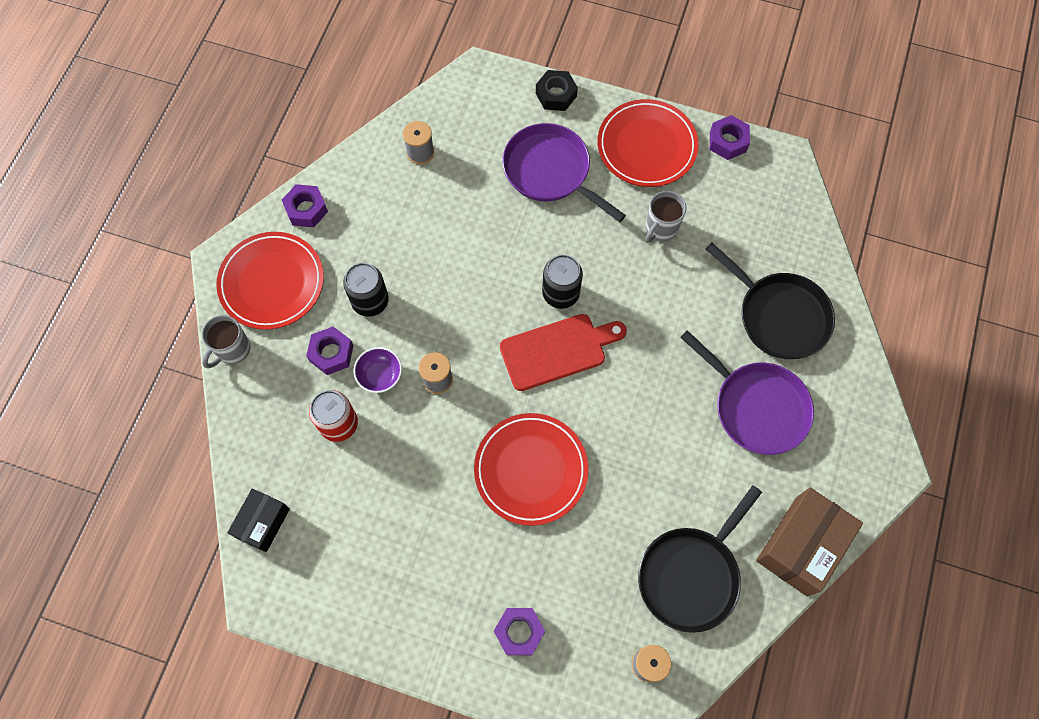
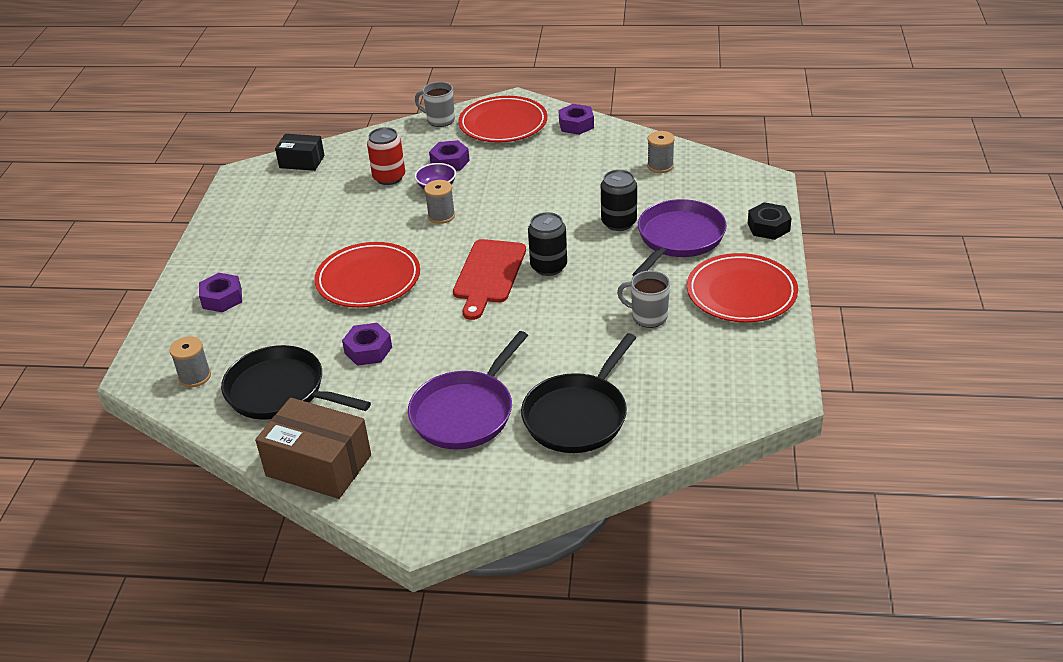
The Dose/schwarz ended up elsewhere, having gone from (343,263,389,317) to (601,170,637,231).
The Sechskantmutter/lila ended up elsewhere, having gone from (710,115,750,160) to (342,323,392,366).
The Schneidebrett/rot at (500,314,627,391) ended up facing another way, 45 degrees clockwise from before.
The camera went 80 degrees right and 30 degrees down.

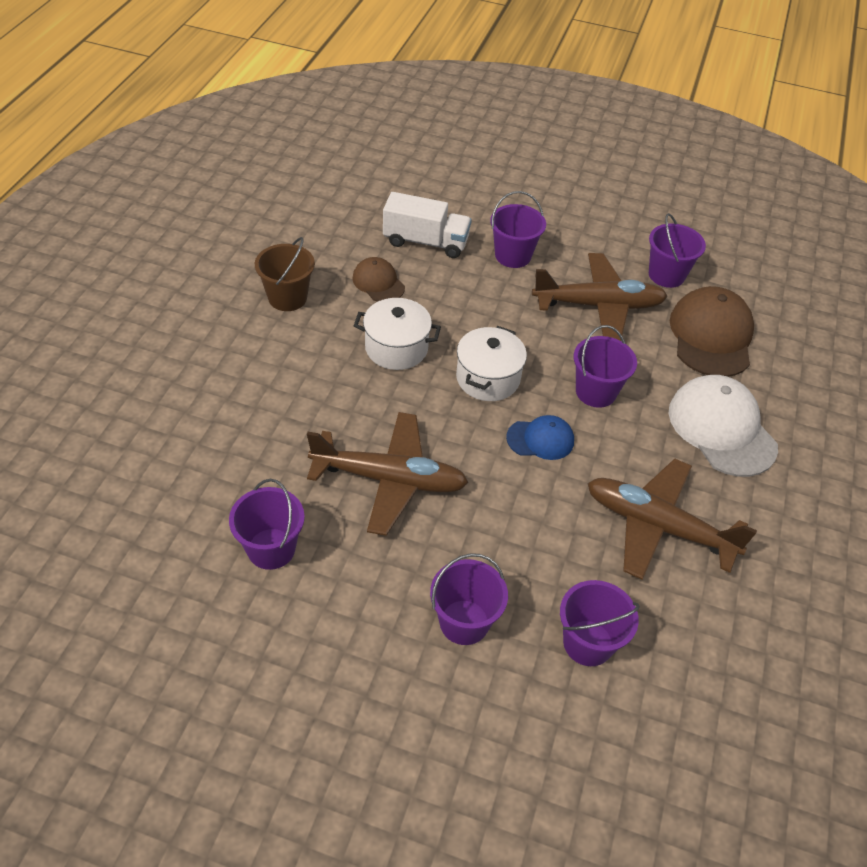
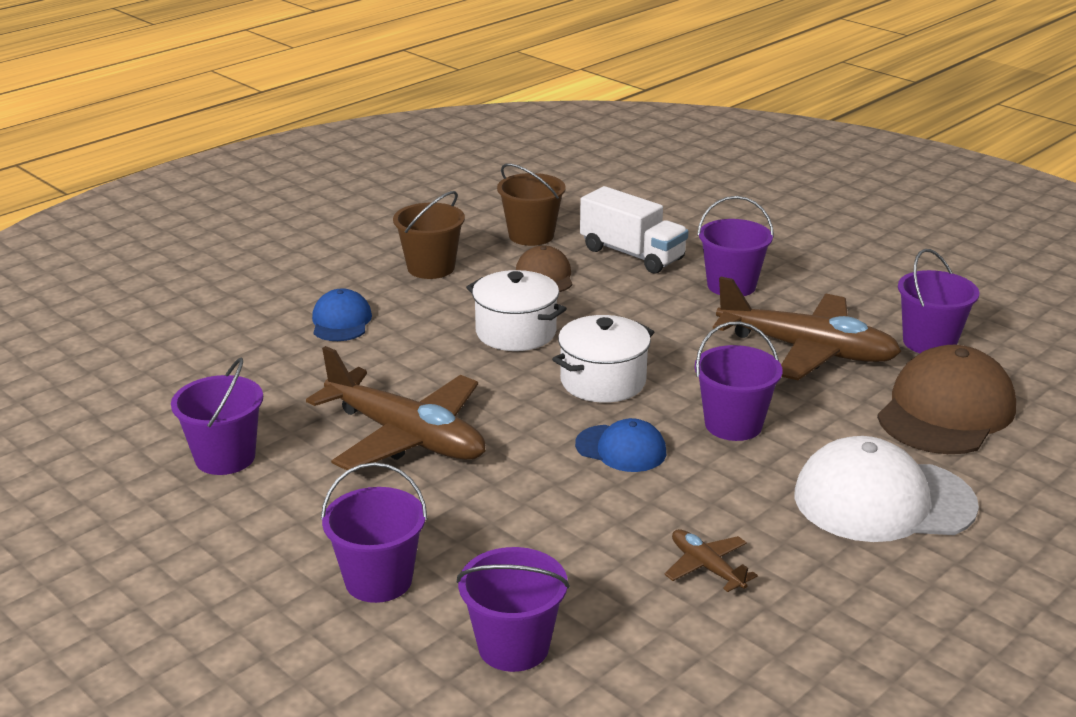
The second view gained the Kappe/blau at (312,288,372,341).
The second view gained the Eimer/braun at (497,163,566,246).
The Kappe/weiß at (669,375,778,477) ended up facing another way, 90 degrees counterclockwise from before.
The size of the Flugzeug/braun at (587,459,757,580) changed by a factor of 0.45.
The camera went 30 degrees right and 20 degrees down.

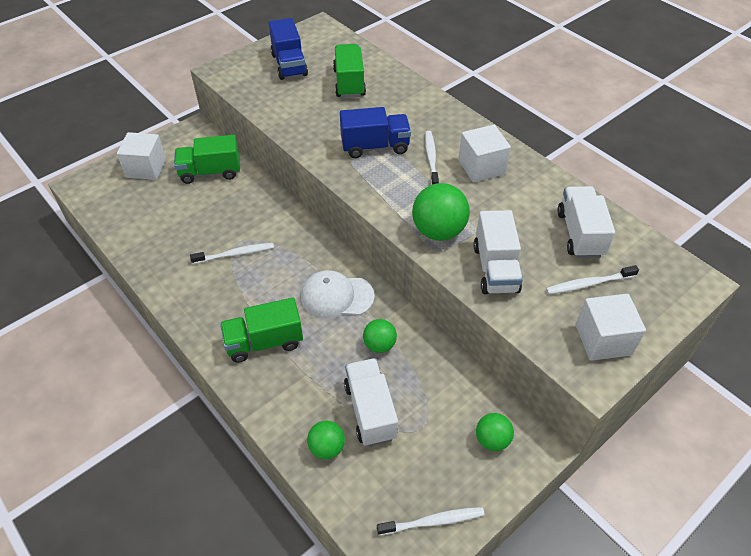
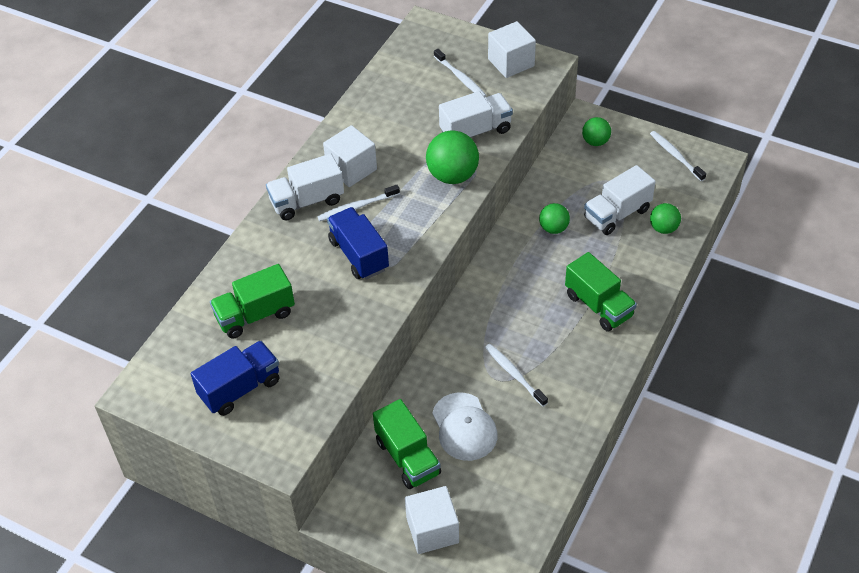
The Kappe/weiß ended up elsewhere, having gone from (301,270,375,319) to (432,392,497,461).
The Lastwagen/weiß ended up elsewhere, having gone from (557,186,615,258) to (266,154,344,221).
The camera went 110 degrees left and 0 degrees up.

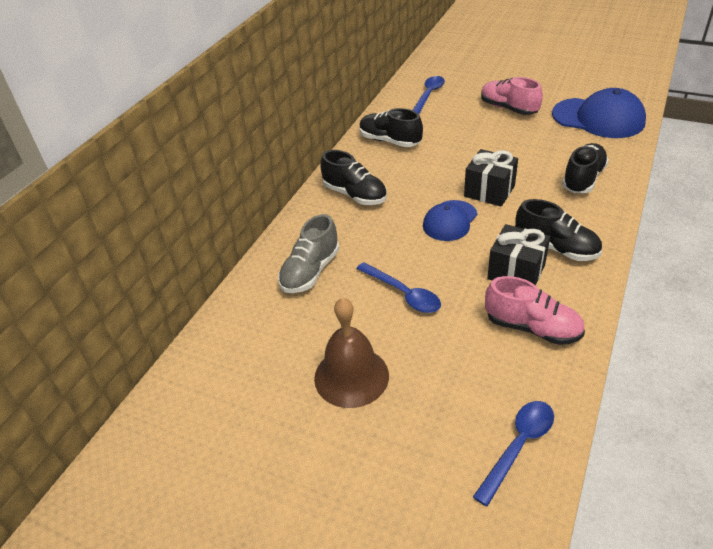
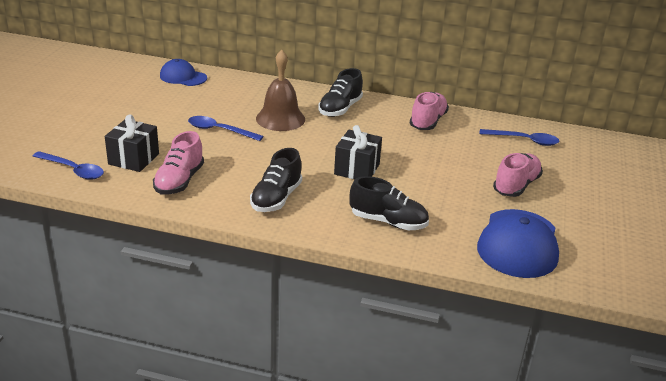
The second view lost the Schuh/grau at (278,214,339,293).
The Glocke/braun ended up elsewhere, having gone from (314,298,389,408) to (256,50,305,131).
The Kappe/blau ended up elsewhere, having gone from (423,200,477,241) to (160,59,207,86).
The Geschenk/schwarz ended up elsewhere, having gone from (487,224,550,286) to (105,115,159,172).
What was the Schuh/schwarz at (359,108,423,147) turned into the Schuh/rosa at (410,92,449,130).
The Löffel/blau at (357,262,441,313) ended up facing another way, 75 degrees clockwise from before.
The camera went 75 degrees right and 10 degrees down.

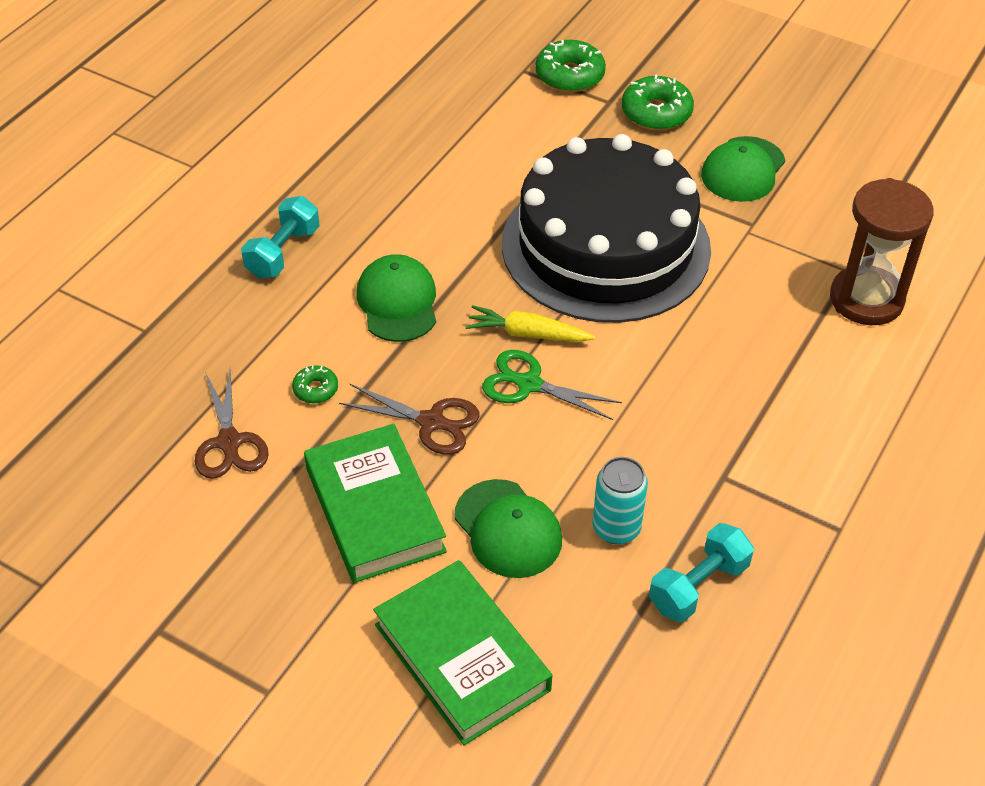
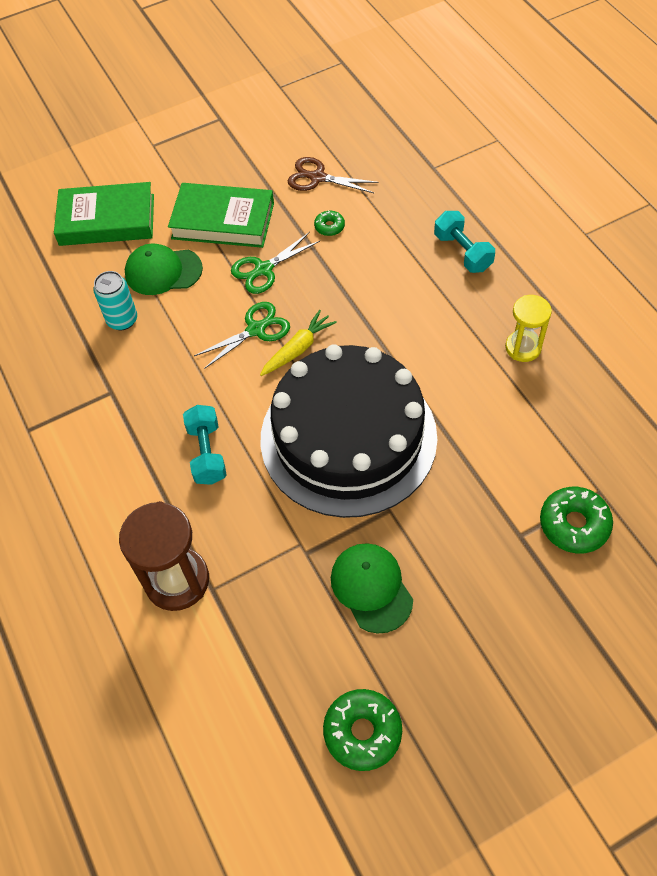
The second view lost the Kappe/grün at (356,254,436,342).
The second view gained the Sanduhr/gelb at (505,295,552,362).
The Donut/grün ended up elsewhere, having gone from (622,75,694,130) to (323,689,402,771).
The Hantel/türkis ended up elsewhere, having gone from (649,523,754,622) to (183,405,227,485).
What was the Schere/braun at (339,383,480,455) turned into the Schere/grün at (231,232,320,294).
The camera went 125 degrees right and 10 degrees up.

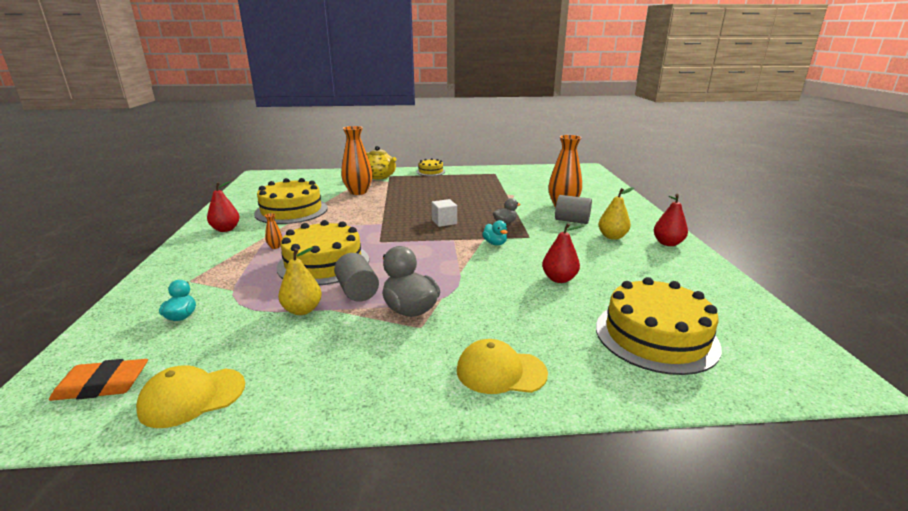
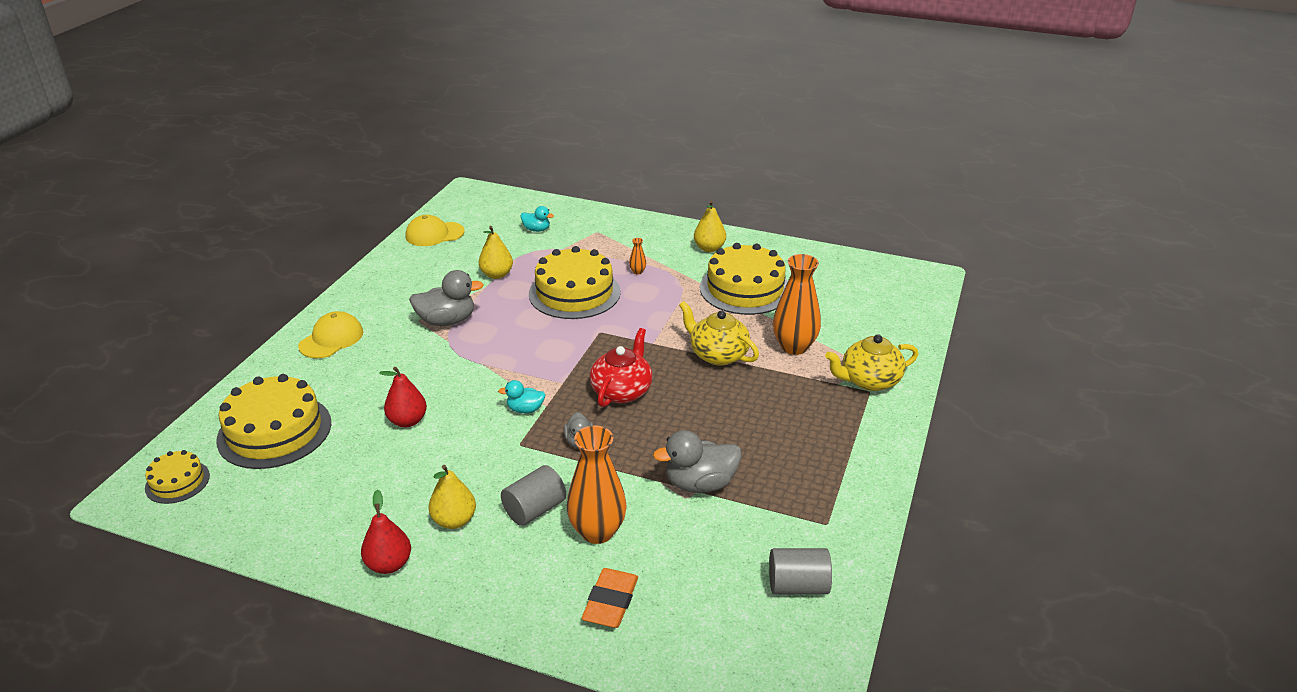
The second view gained the Ente/grau at (653,430,742,493).
The second view gained the Teekanne/gelb at (679,301,759,366).
The Radiergummi/orange ended up elsewhere, having gone from (49,359,148,401) to (582,568,638,628).
The Vollzylinder/grau ended up elsewhere, having gone from (334,253,379,302) to (769,548,832,594).
The Kuchen/gelb ended up elsewhere, having gone from (416,158,445,176) to (145,450,210,504).
Where the Kubus/weiß stood at (432,199,457,227), the Teekanne/rot came to stand at (589,328,653,407).
What was the Birne/rot at (207,181,240,232) turned into the Birne/gelb at (694,201,726,252).
The Kappe/gelb at (136,365,245,428) ended up facing another way, 105 degrees counterclockwise from before.
The camera went 115 degrees right and 10 degrees up.

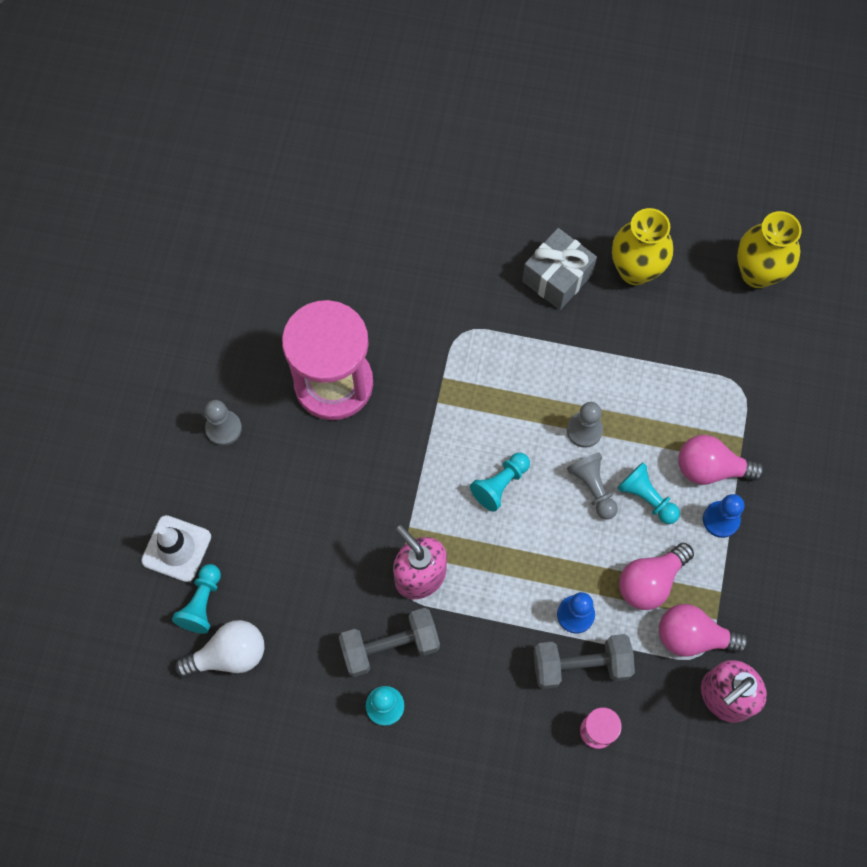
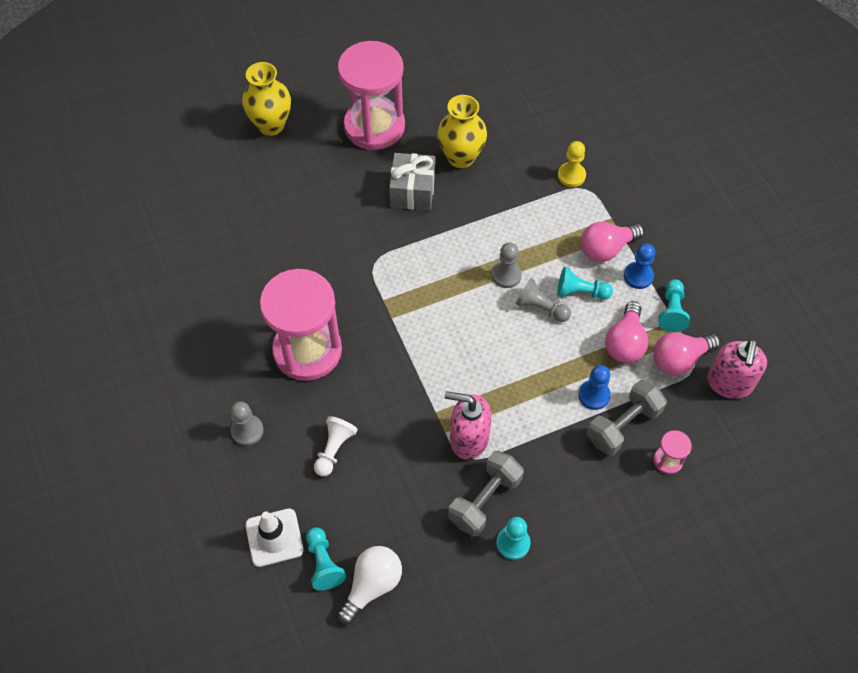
The second view gained the Bauer/weiß at (314,416,358,477).
The second view gained the Sanduhr/rosa at (338,41,405,150).
The second view gained the Bauer/gelb at (558,141,586,187).
The Bauer/türkis ended up elsewhere, having gone from (470,453,530,512) to (658,279,690,332).
The Vase/gelb ended up elsewhere, having gone from (737,211,802,288) to (242,62,291,136).
The camera went 35 degrees left and 10 degrees down.

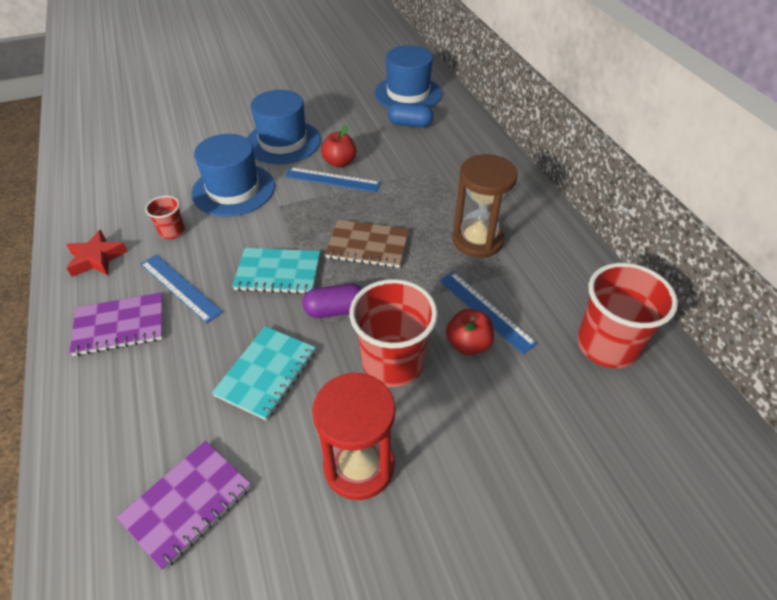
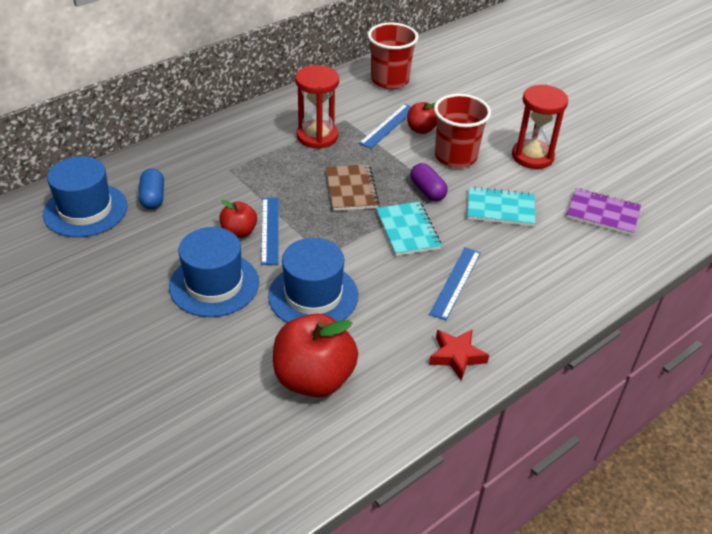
The second view lost the Notizbuch/lila at (69,292,163,356).
The second view lost the Becher/rot at (145,196,185,239).
The second view gained the Apfel/rot at (273,314,358,397).
What was the Sanduhr/braun at (452,154,518,258) turned into the Sanduhr/rot at (295,65,339,149).
The camera went 110 degrees left and 5 degrees down.

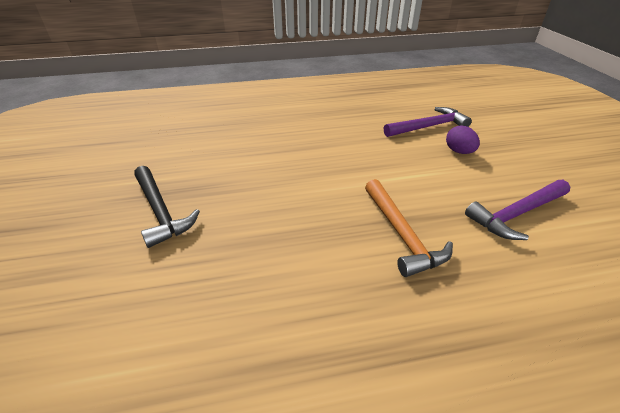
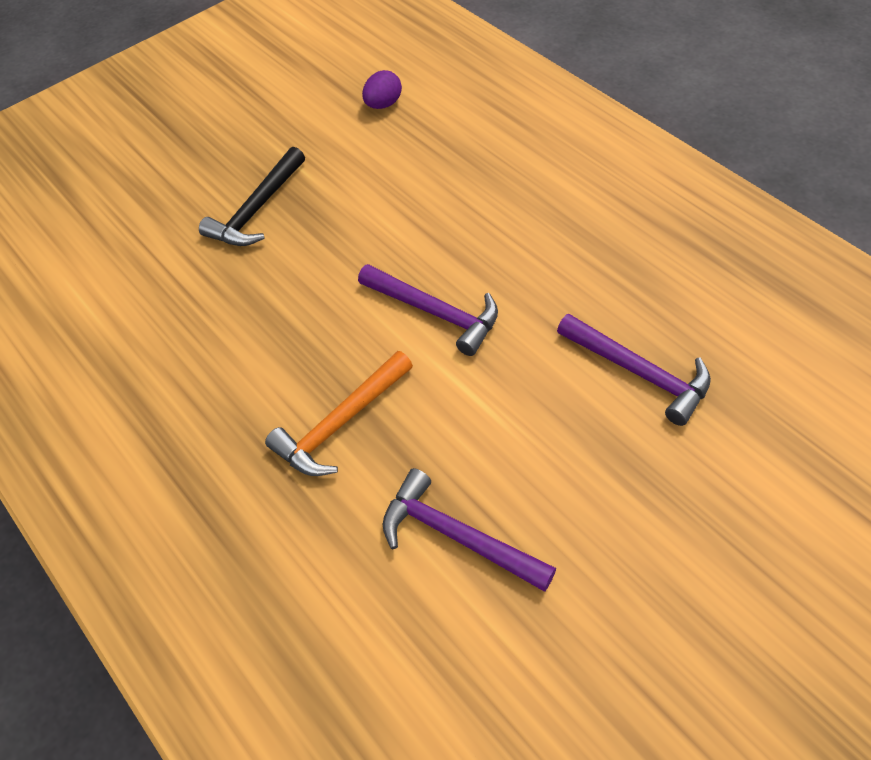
The second view gained the Hammer/lila at (358,264,498,356).
The Ei/lila ended up elsewhere, having gone from (446,126,480,154) to (362,70,402,109).
The camera went 65 degrees right and 15 degrees up.

